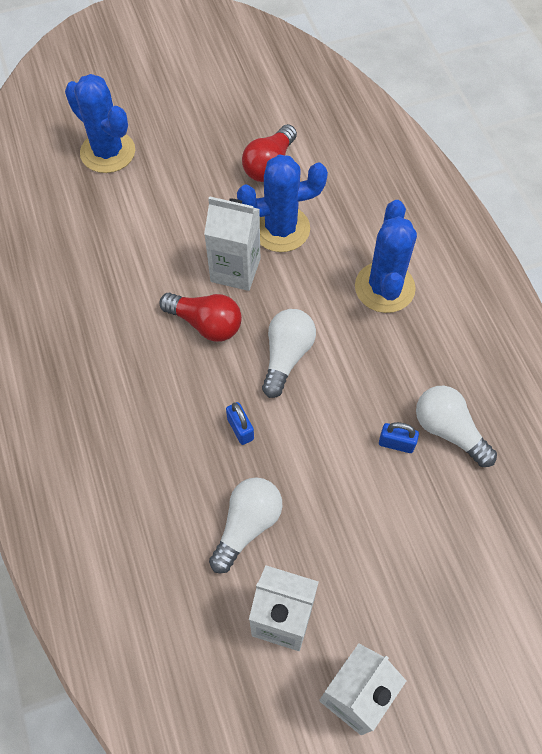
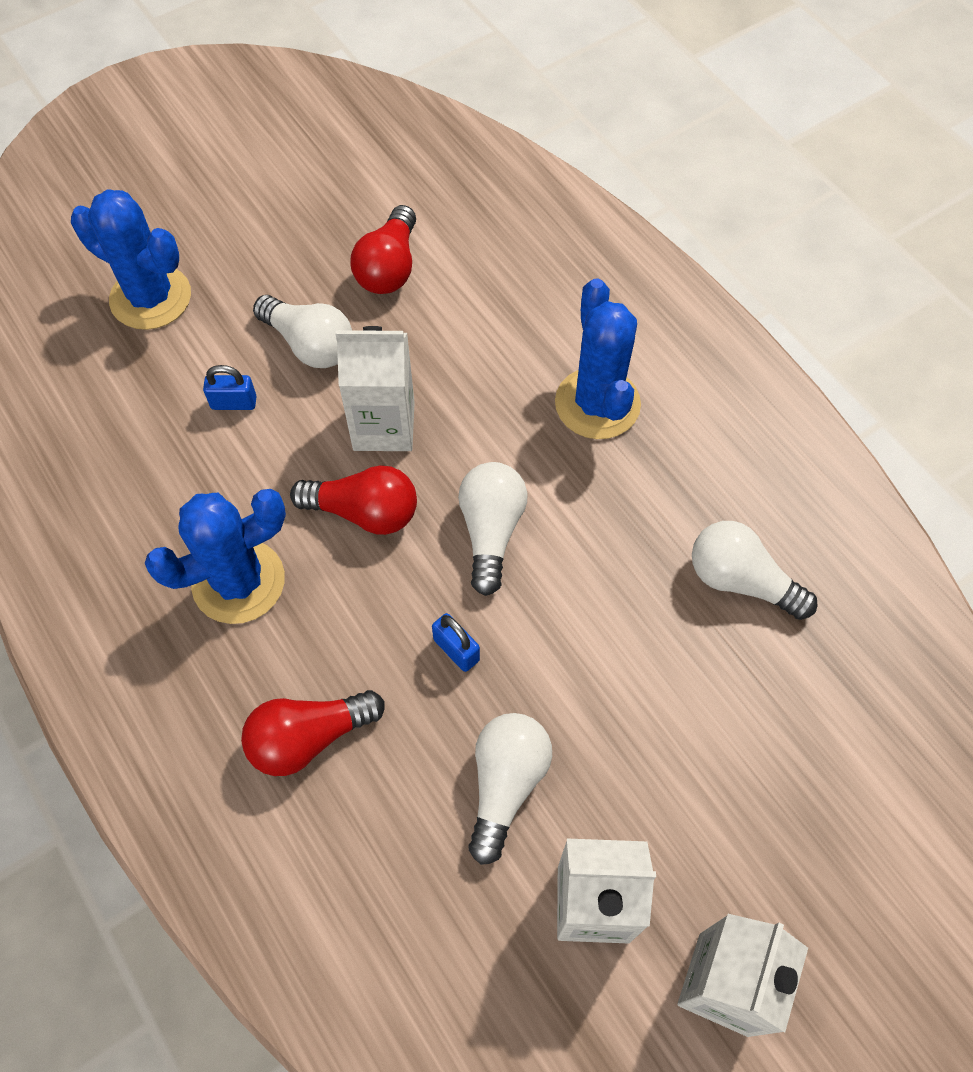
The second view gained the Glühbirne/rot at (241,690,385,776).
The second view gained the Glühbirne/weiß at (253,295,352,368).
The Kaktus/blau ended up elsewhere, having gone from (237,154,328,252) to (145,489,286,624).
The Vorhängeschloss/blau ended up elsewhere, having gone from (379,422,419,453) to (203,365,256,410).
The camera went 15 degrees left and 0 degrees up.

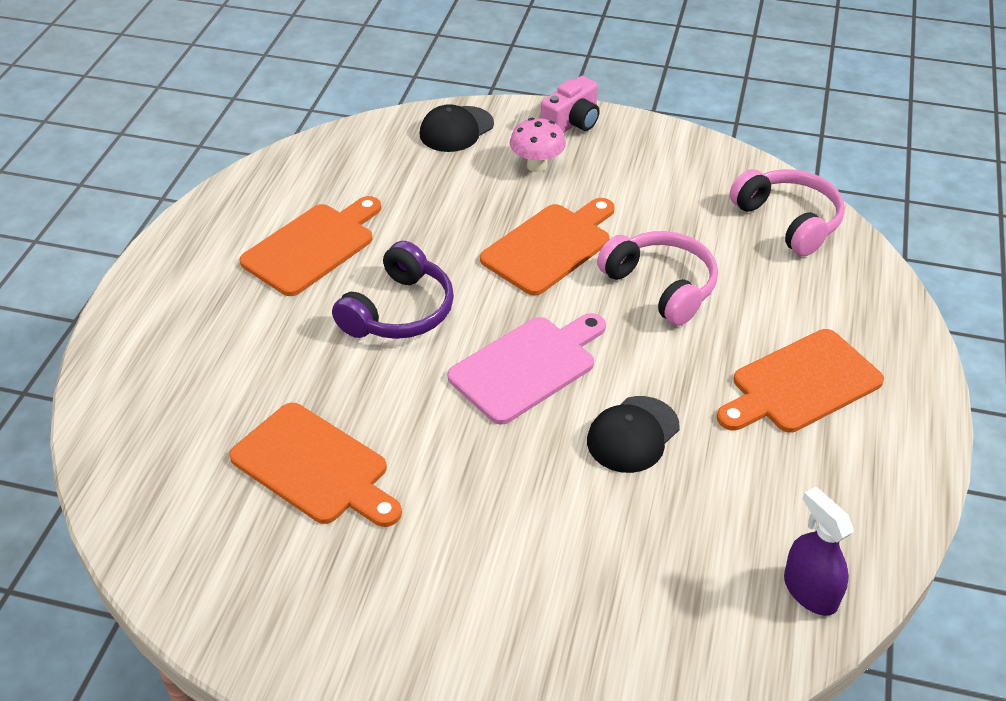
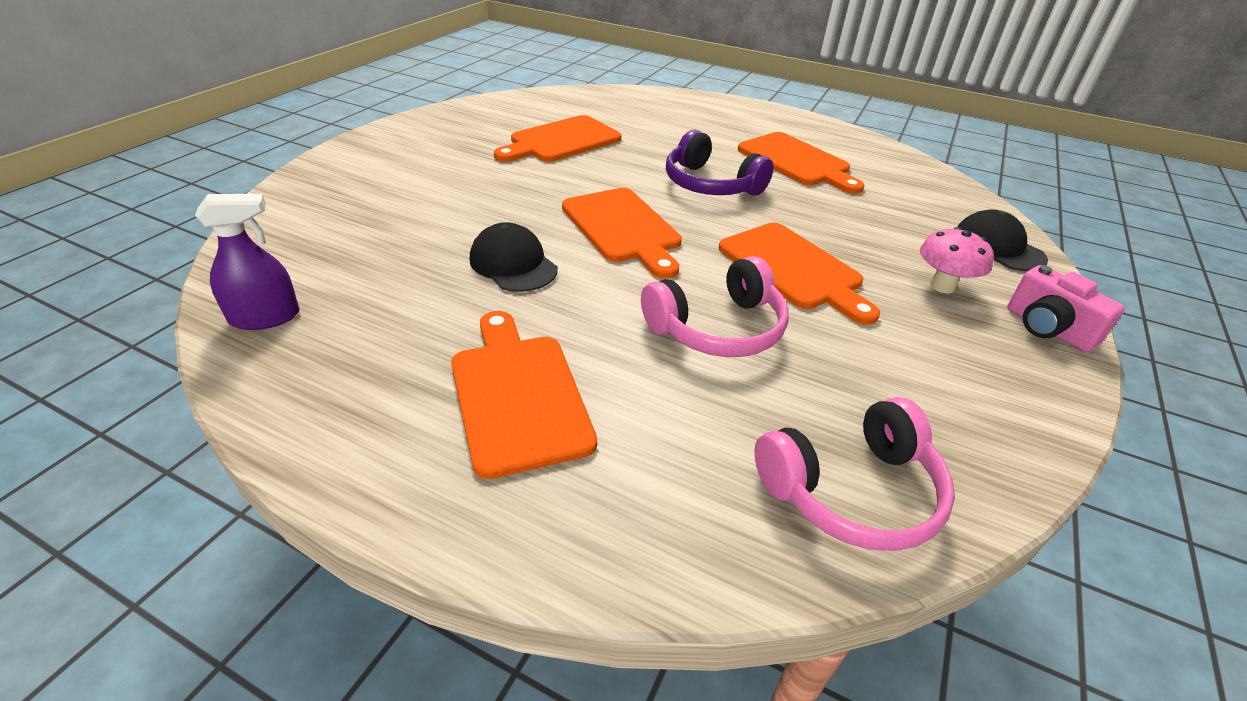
What was the Schneidebrett/rosa at (447,313,606,425) turned into the Schneidebrett/orange at (562,188,682,279).
The camera went 100 degrees right and 5 degrees down.

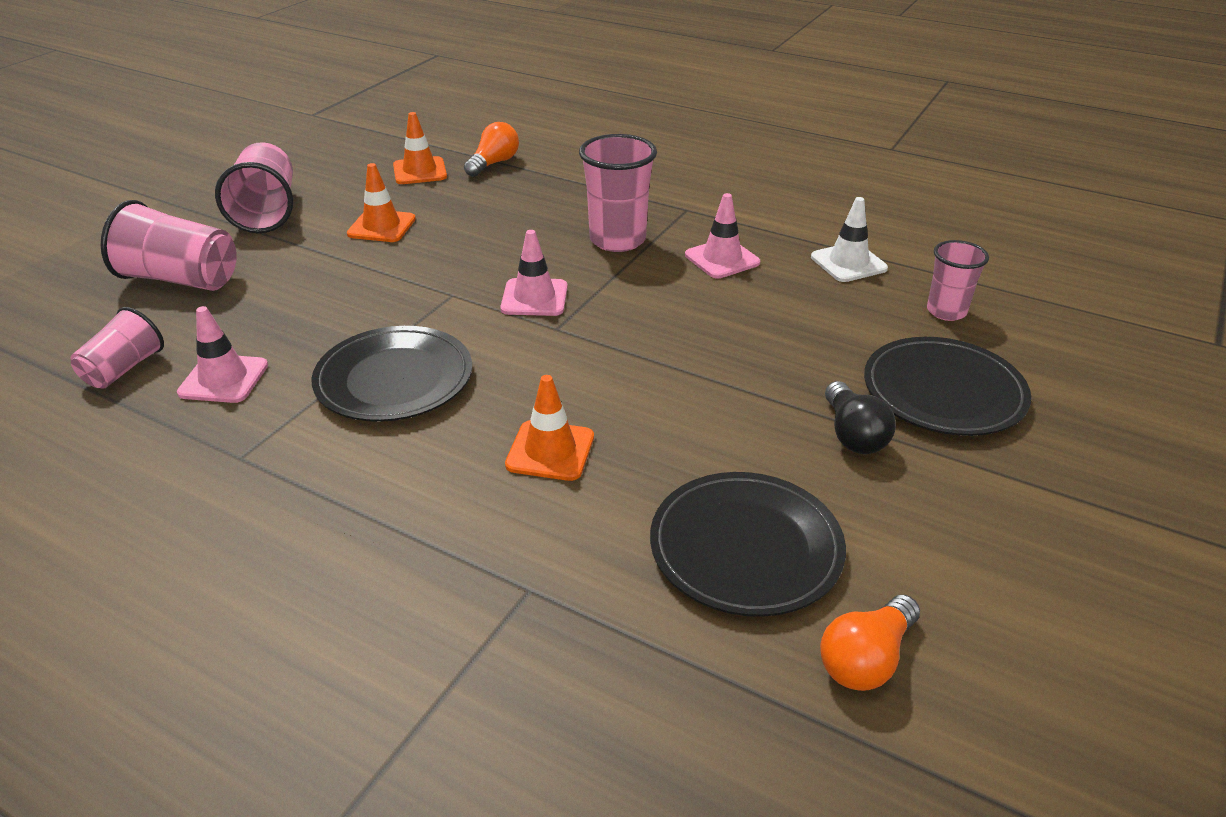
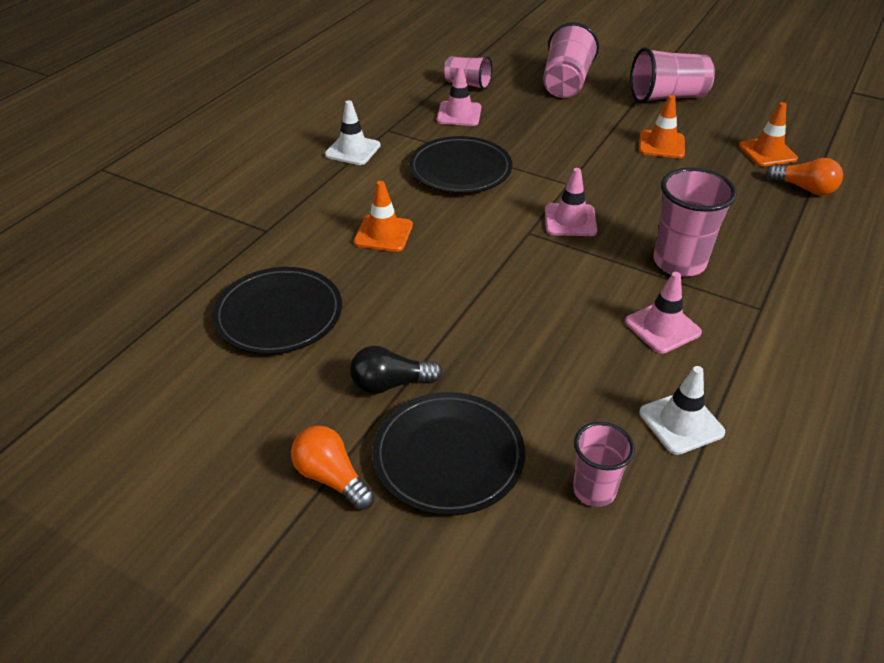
The second view gained the Leitkegel/weiß at (325,100,380,165).
The Glühbirne/orange ended up elsewhere, having gone from (820,595,920,691) to (291,425,375,510).
The camera went 90 degrees right and 5 degrees up.

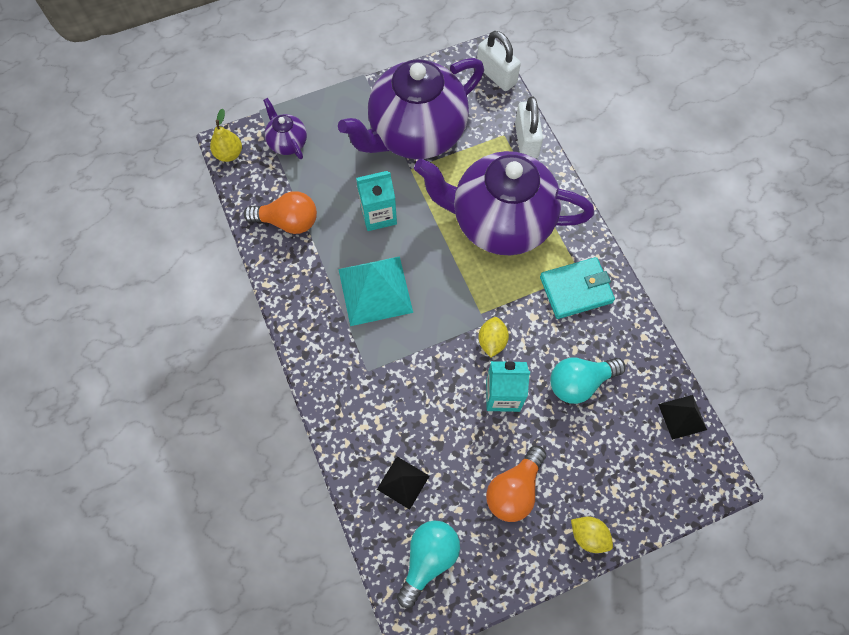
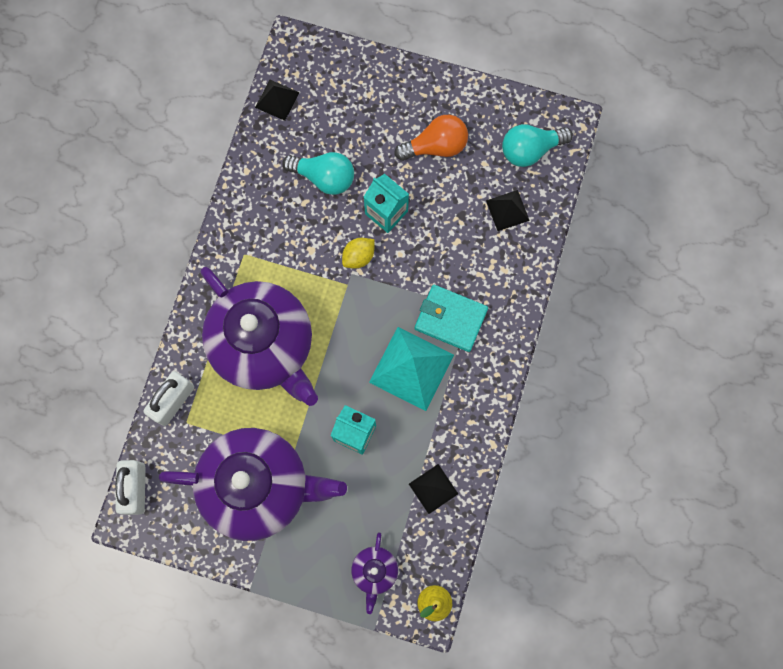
The second view lost the Zitrone/gelb at (571,517,613,553).
The Geldbörse/türkis ended up elsewhere, having gone from (540,257,615,319) to (415,285,488,352).
Where the Glühbirne/orange stood at (244,191,317,234), the Pyramide/schwarz came to stand at (409,464,458,514).
The camera went 140 degrees left and 10 degrees up.

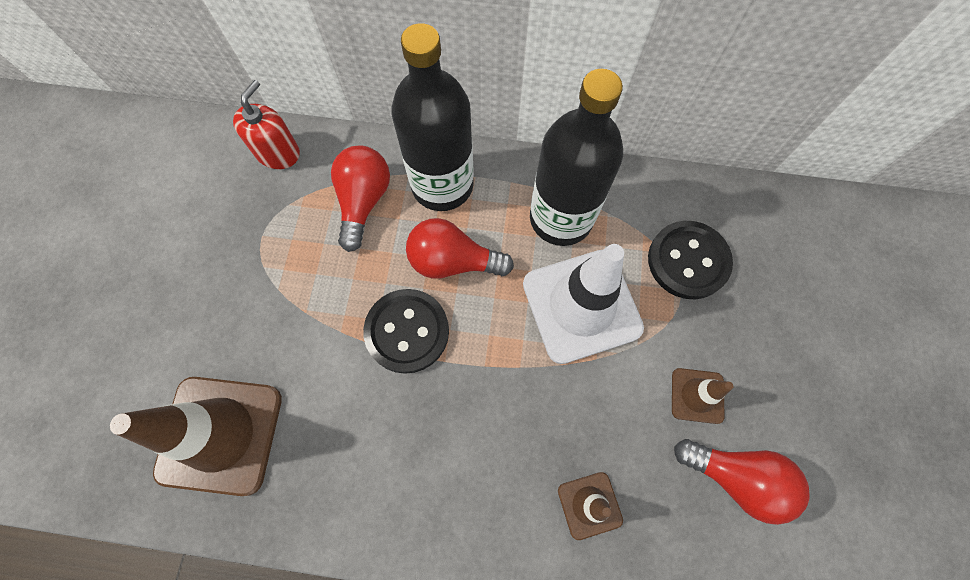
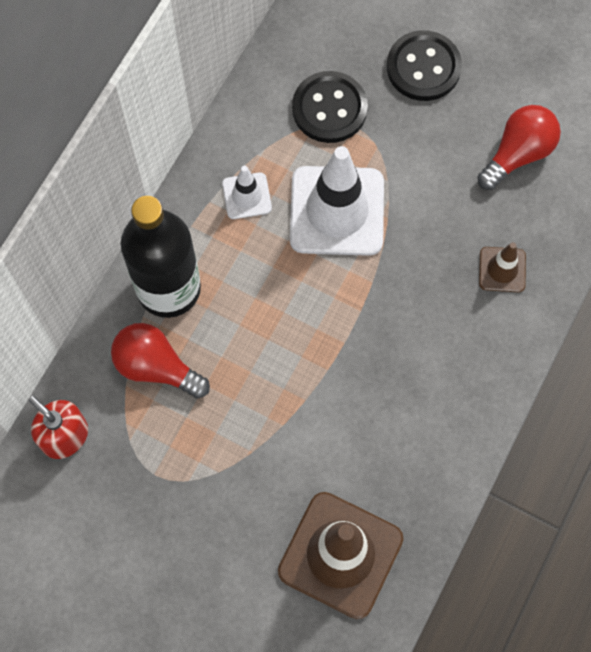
The second view lost the Glühbirne/rot at (406,218,514,279).
The second view lost the Leitkegel/braun at (672,368,733,424).
The Knopf/schwarz ended up elsewhere, having gone from (363,289,449,374) to (387,30,462,101).
Where the Flasche/schwarz stood at (530,69,623,246), the Leitkegel/weiß came to stand at (222,166,272,219).
The camera went 70 degrees left and 0 degrees up.

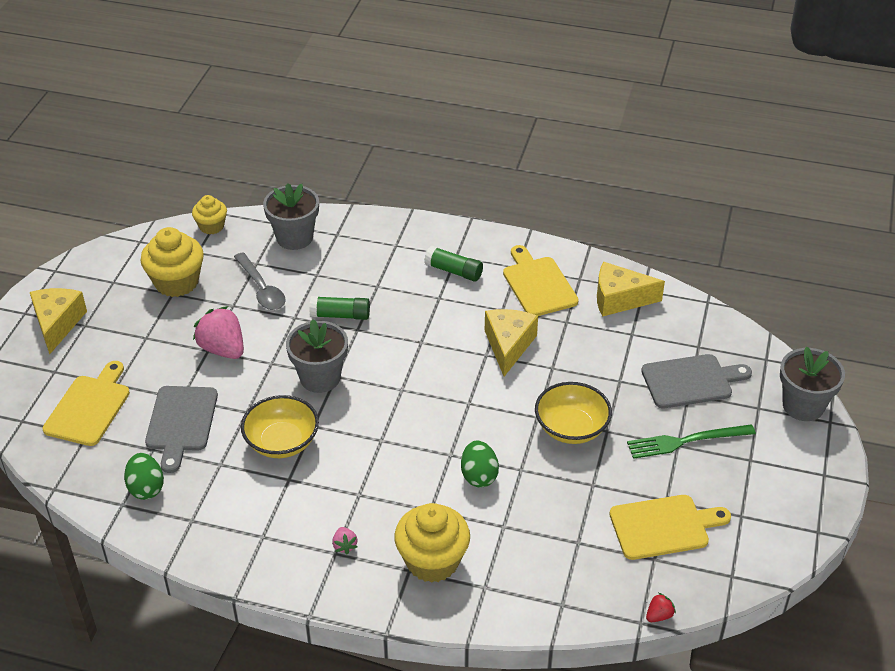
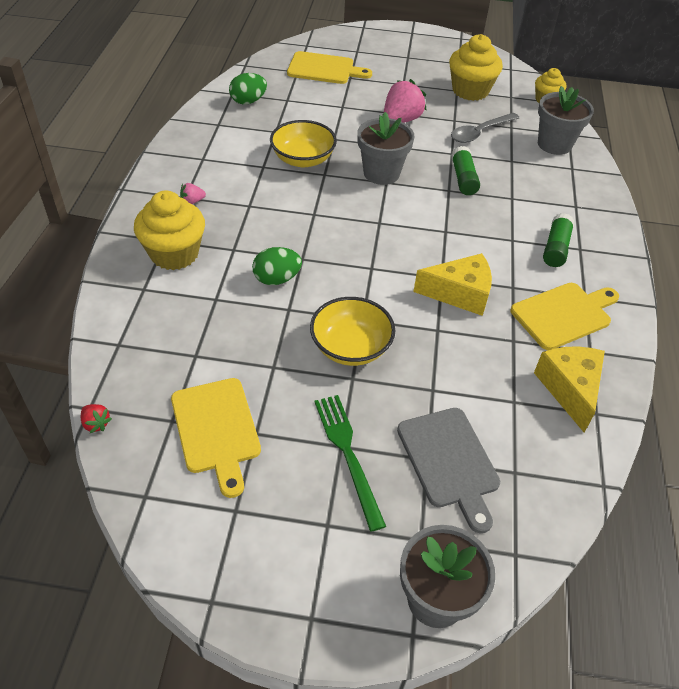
The second view lost the Käse/gelb at (30,288,87,354).
The second view lost the Schneidebrett/grau at (145,386,218,473).
The camera went 80 degrees right and 5 degrees up.

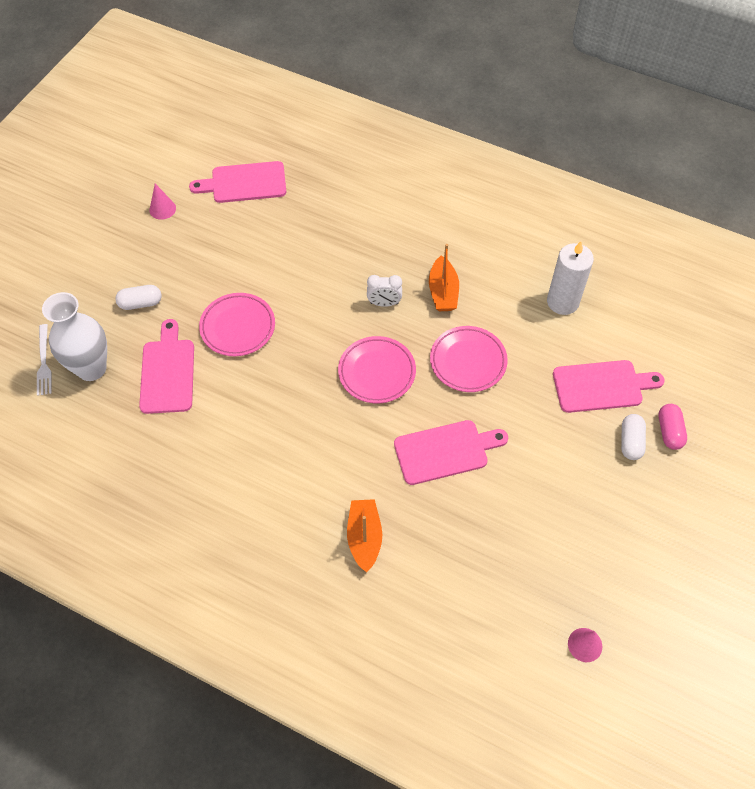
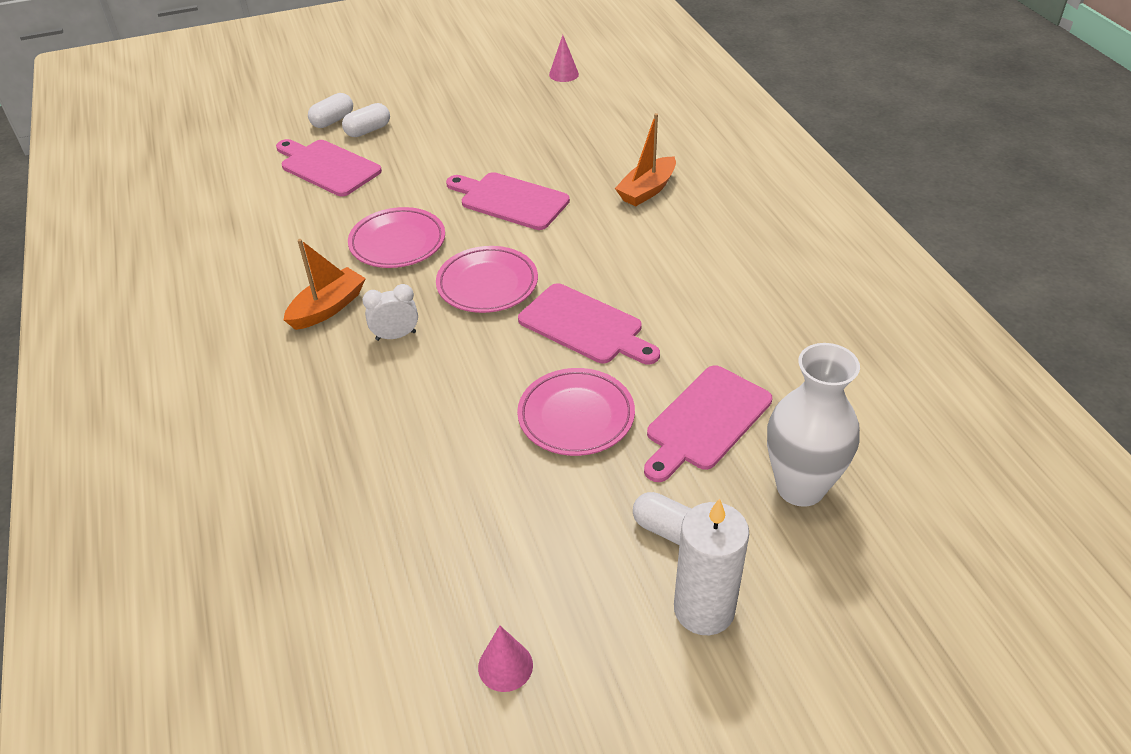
The second view lost the Gabel/weiß at (37,324,52,396).
The Schneidebrett/rosa ended up elsewhere, having gone from (189,161,286,203) to (518,283,660,364).
The Kerze/weiß ended up elsewhere, having gone from (547,241,594,315) to (674,498,749,635).
What was the Kapsel/rosa at (659,404,687,450) turned into the Kapsel/weiß at (308,93,353,128).
The Wecker/weiß at (367,275,402,307) ended up facing another way, 60 degrees counterclockwise from before.
The camera went 135 degrees left and 15 degrees down.

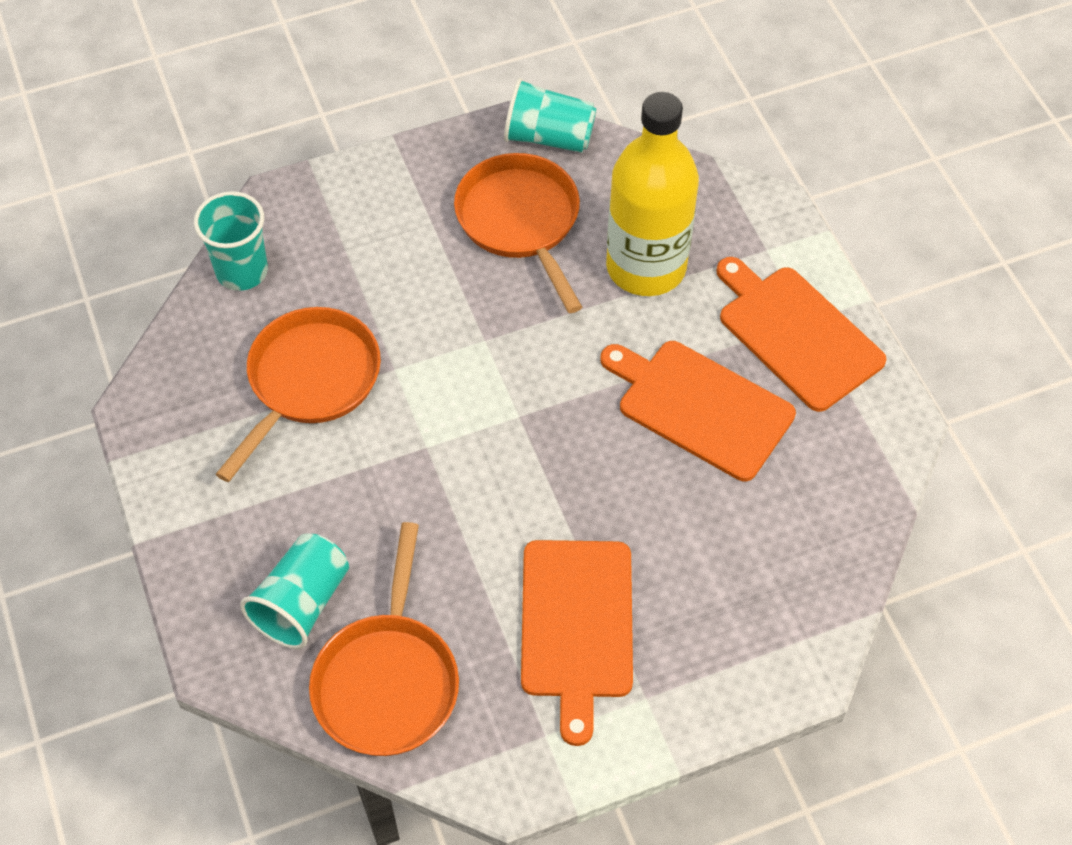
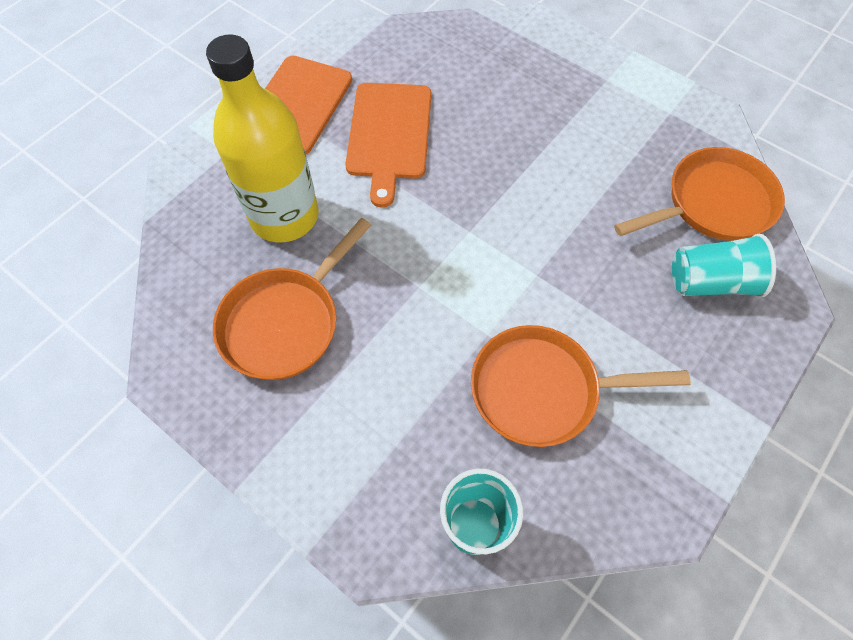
The second view lost the Becher/türkis at (504,78,597,153).
The second view lost the Schneidebrett/orange at (521,540,633,746).
The camera went 120 degrees left and 5 degrees up.

